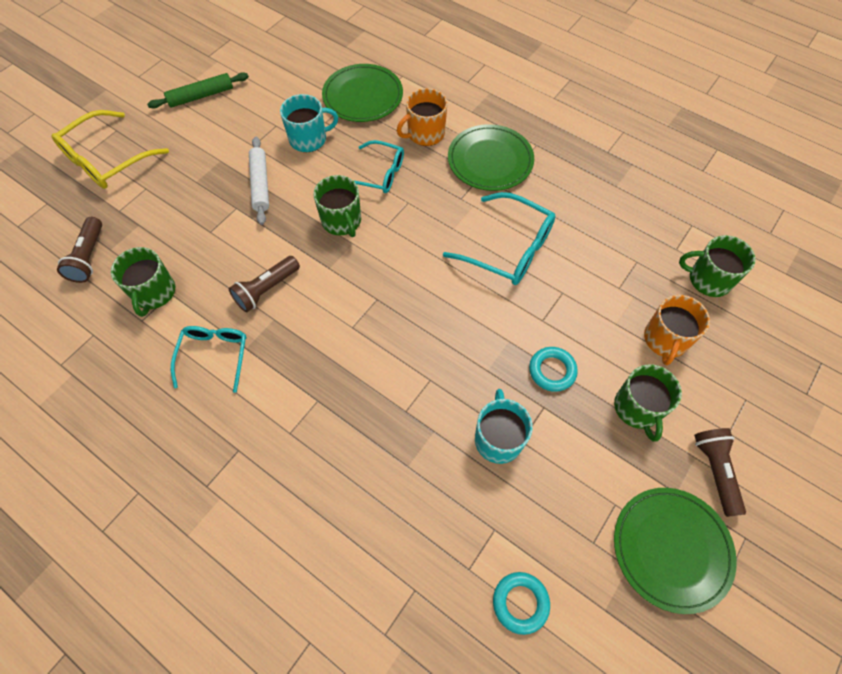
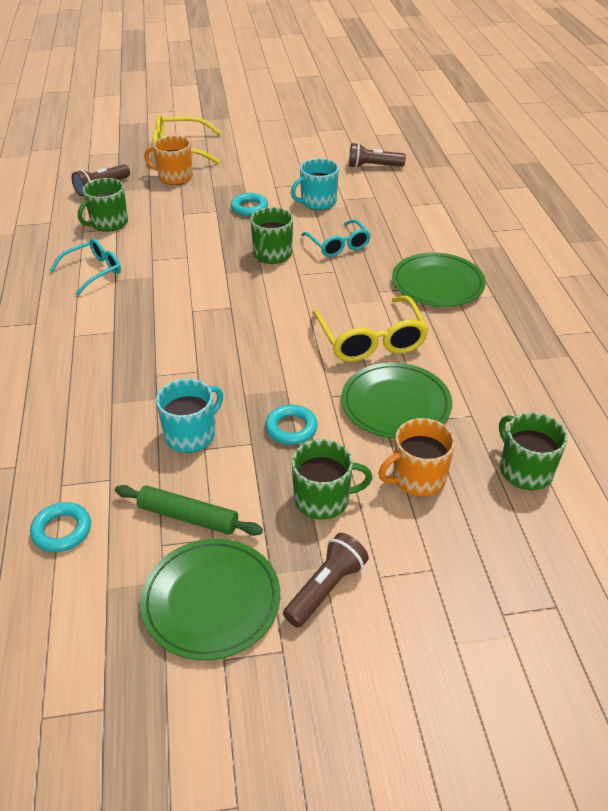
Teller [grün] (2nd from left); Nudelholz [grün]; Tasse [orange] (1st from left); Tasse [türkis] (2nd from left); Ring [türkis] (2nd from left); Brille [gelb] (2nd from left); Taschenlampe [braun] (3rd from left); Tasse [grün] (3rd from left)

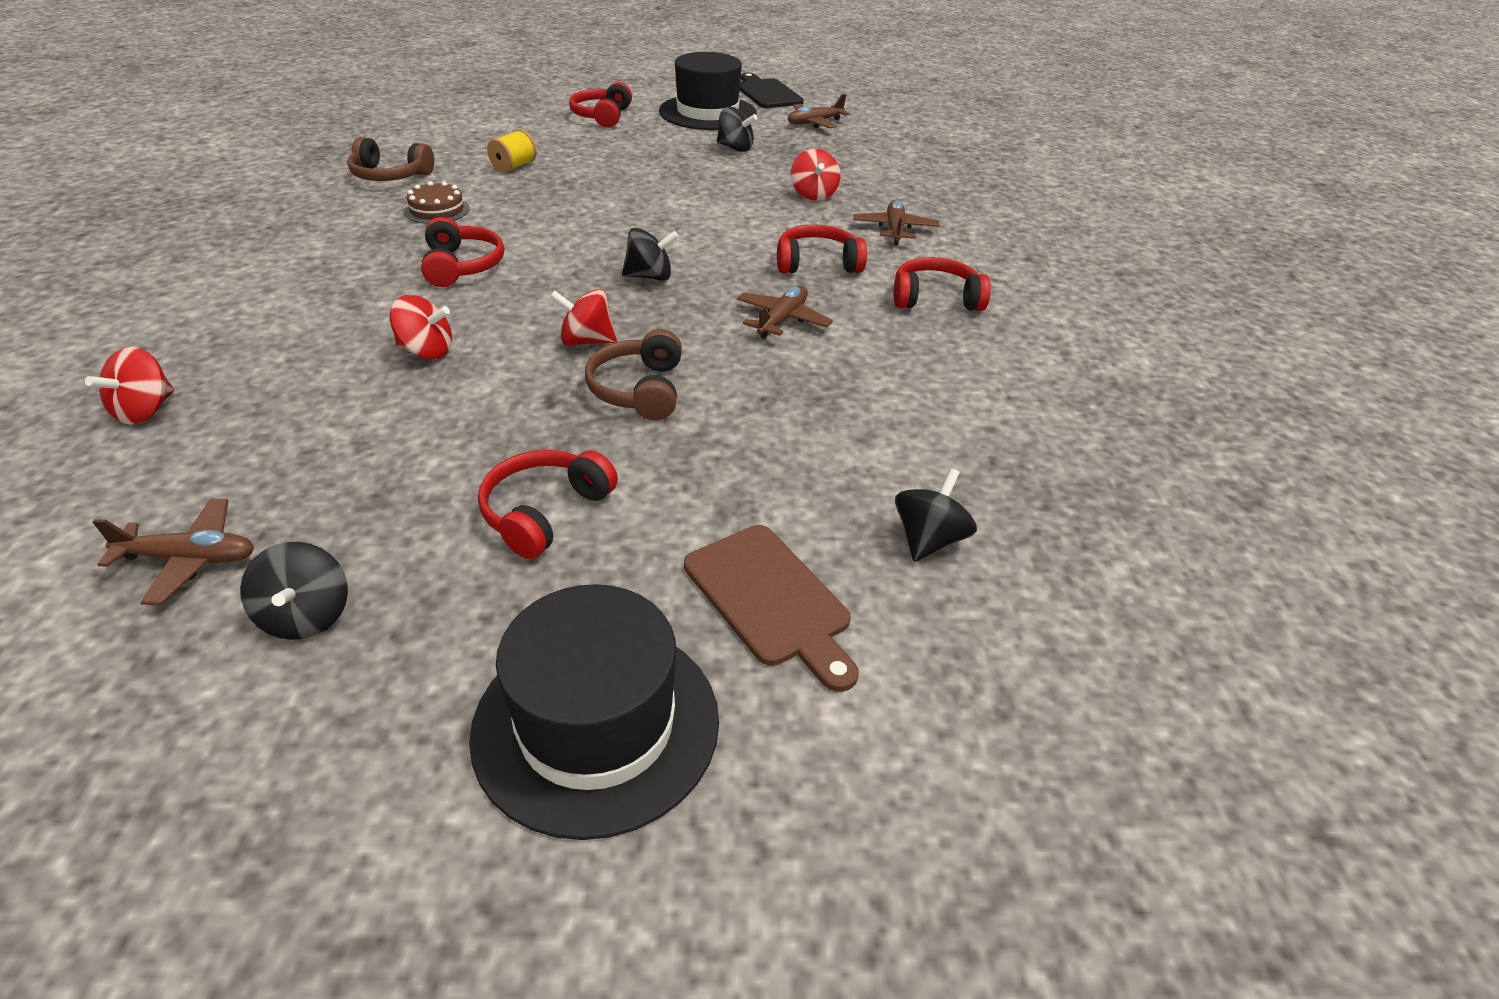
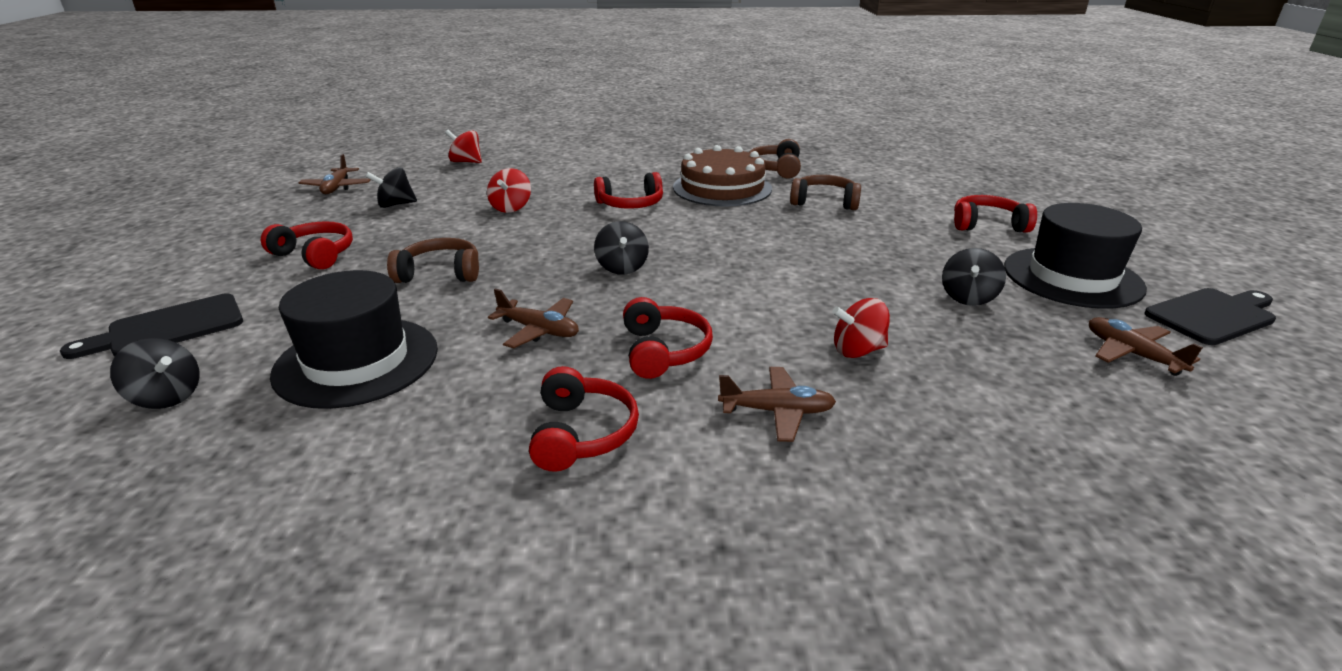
Kopfhörer [braun] (3rd from left); Kuchen [braun]; Kreisel [rot] (3rd from left in the first image); Schneidebrett [schwarz] (1st from left); Kreisel [schwarz] (2nd from left); Hut [schwarz] (1st from left)

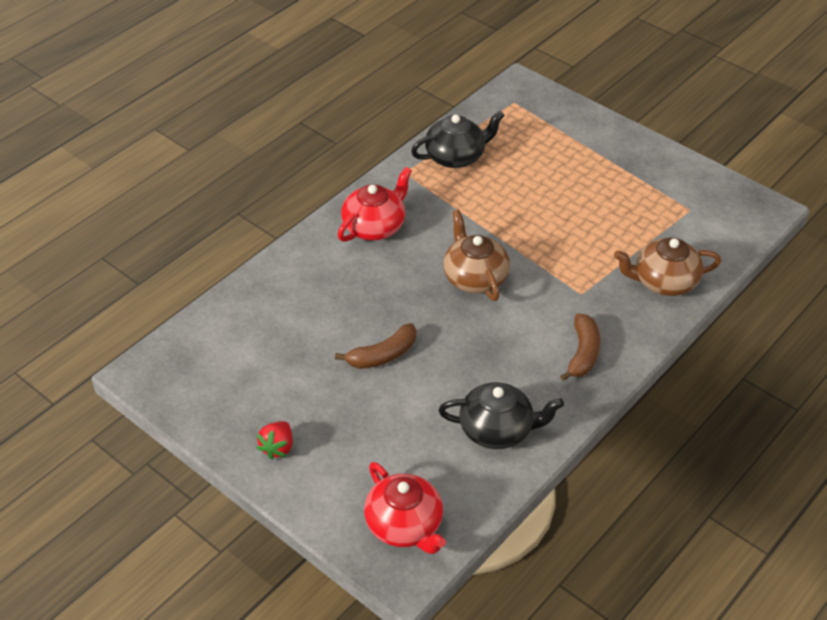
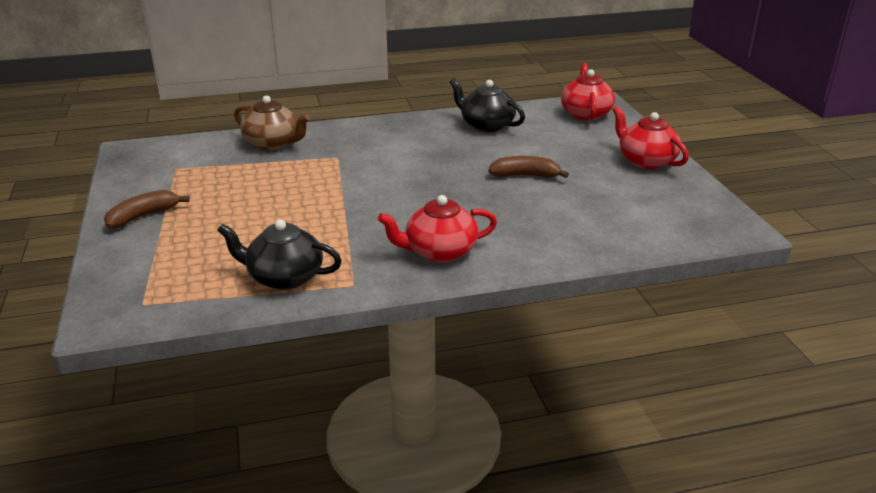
Teekanne [braun] (1st from left in the first image); Banane [braun] (1st from left); Teekanne [rot] (3rd from left)

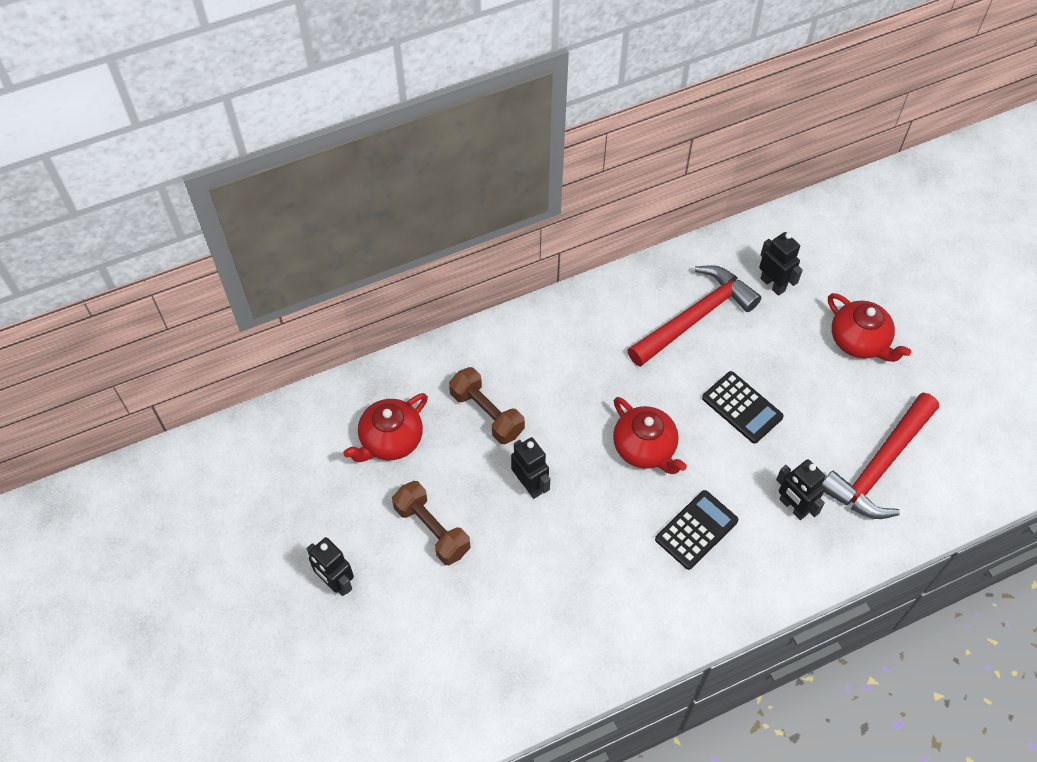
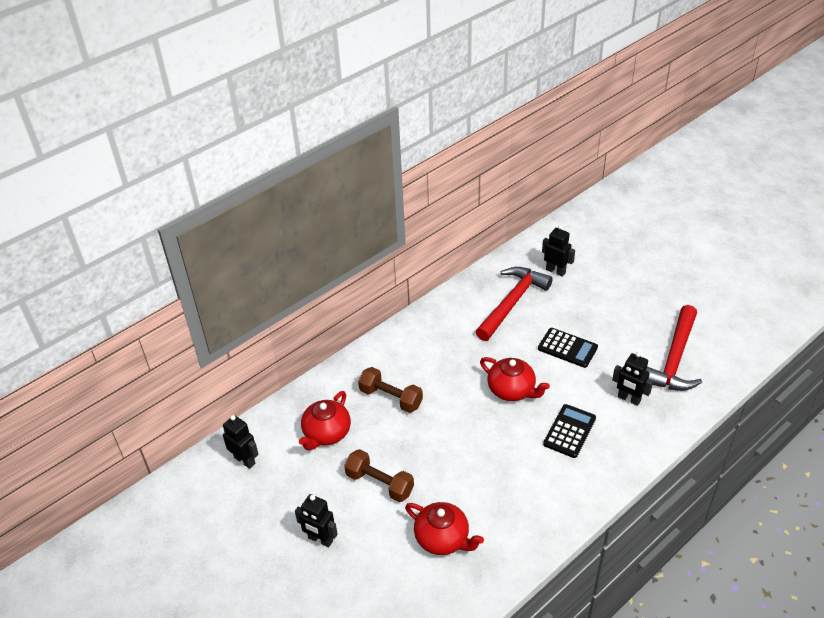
Teekanne [rot] (2nd from left); Roboter [schwarz] (1st from left)

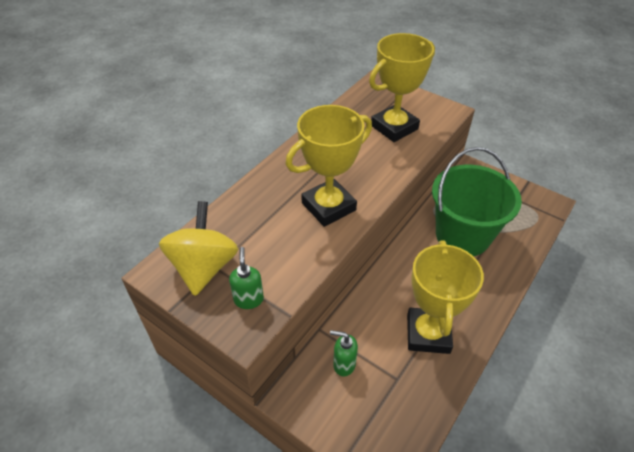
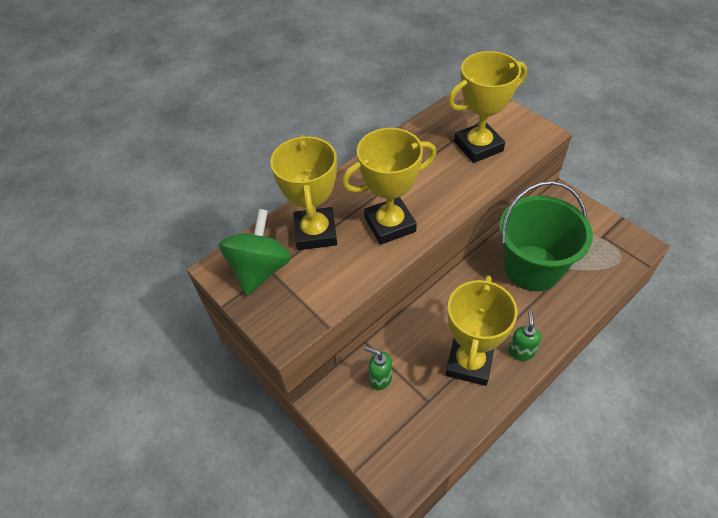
Kreisel [grün]; Seifenspender [grün] (2nd from left); Pokal [gelb] (1st from left)

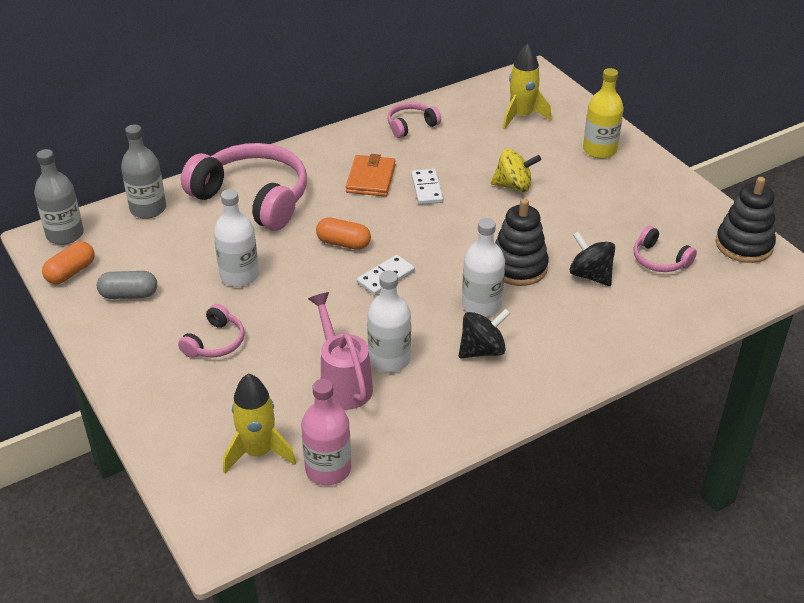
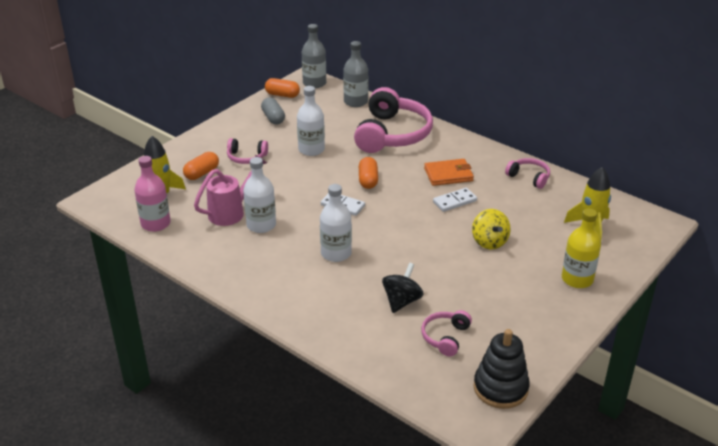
Stapelspielzeug [schwarz] (1st from left in the first image); Kreisel [schwarz] (1st from left in the first image); Kapsel [orange] (1st from left)

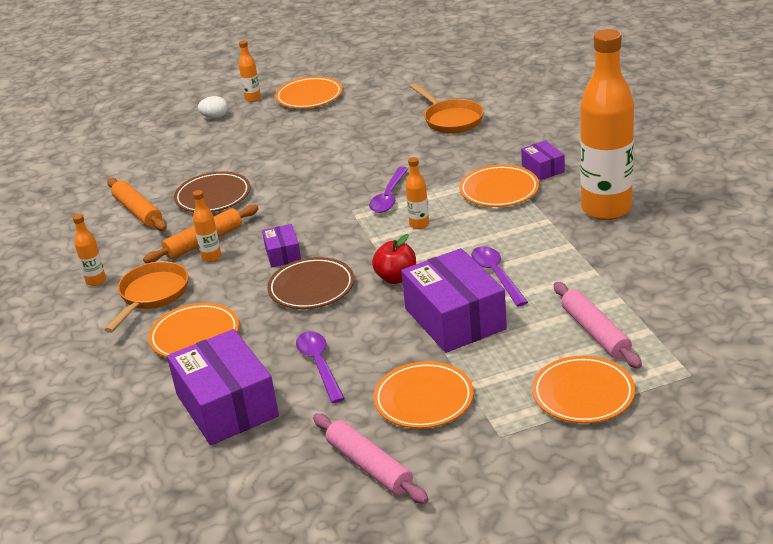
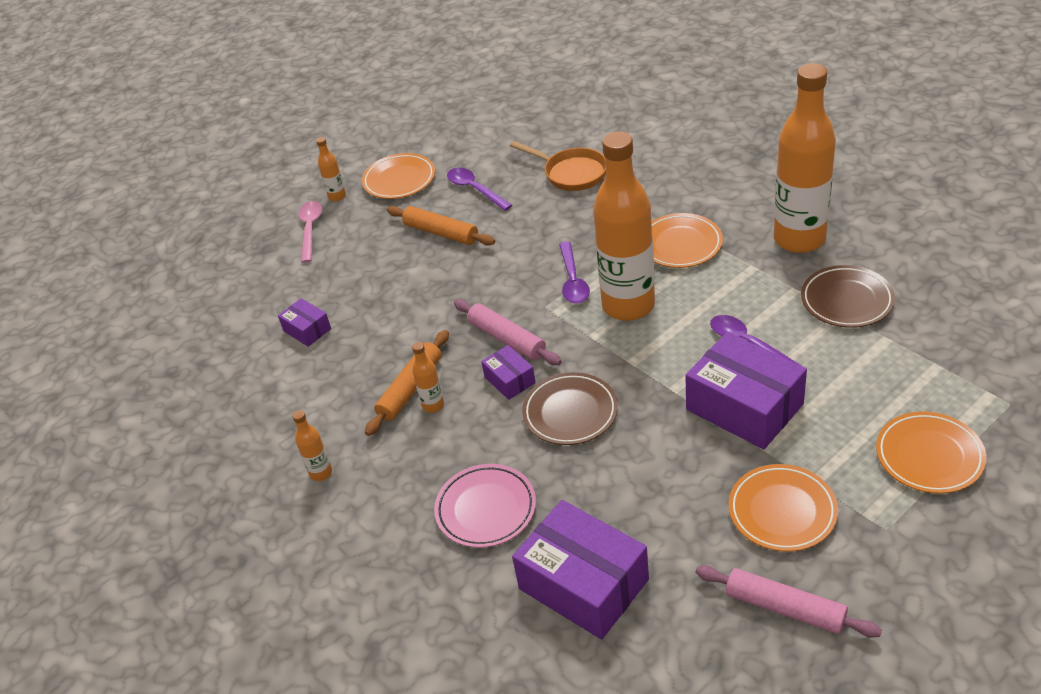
Löffel [rosa]; Schachtel [lila] (1st from left); Flasche [orange] (4th from left); Teller [braun] (2nd from left); Nudelholz [orange] (2nd from left); Apfel [rot]; Pfanne [orange] (1st from left in the first image); Nudelholz [rosa] (1st from left); Teller [rosa]; Löffel [lila] (1st from left)

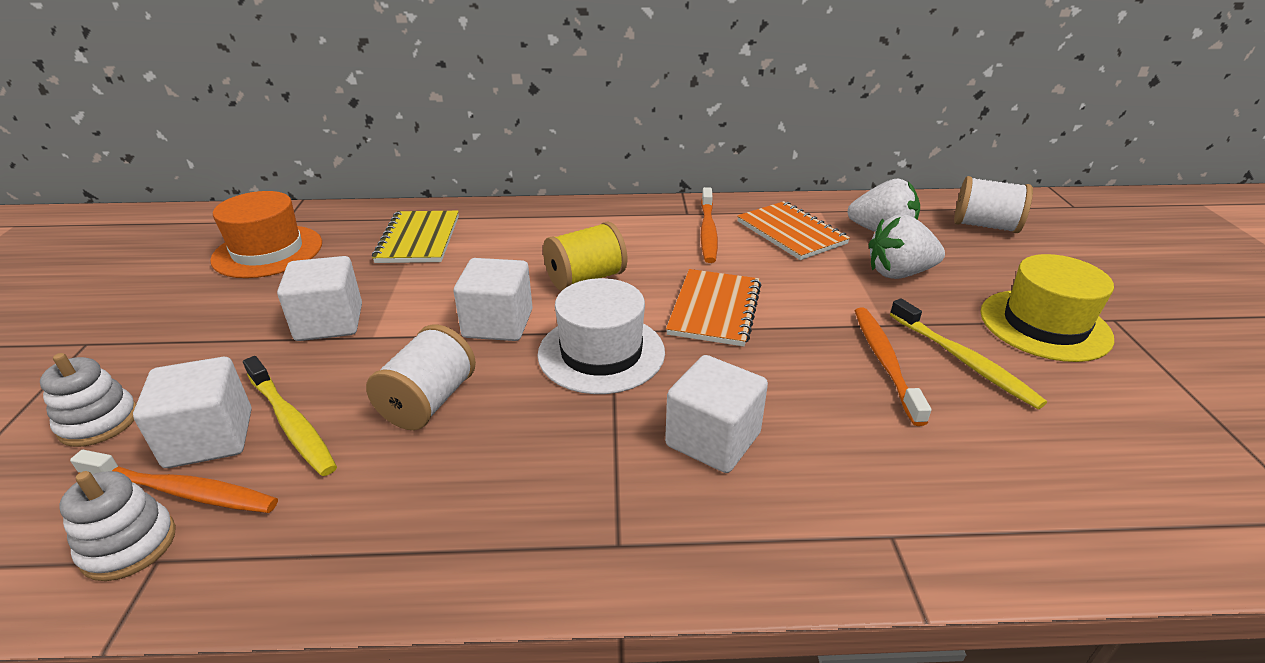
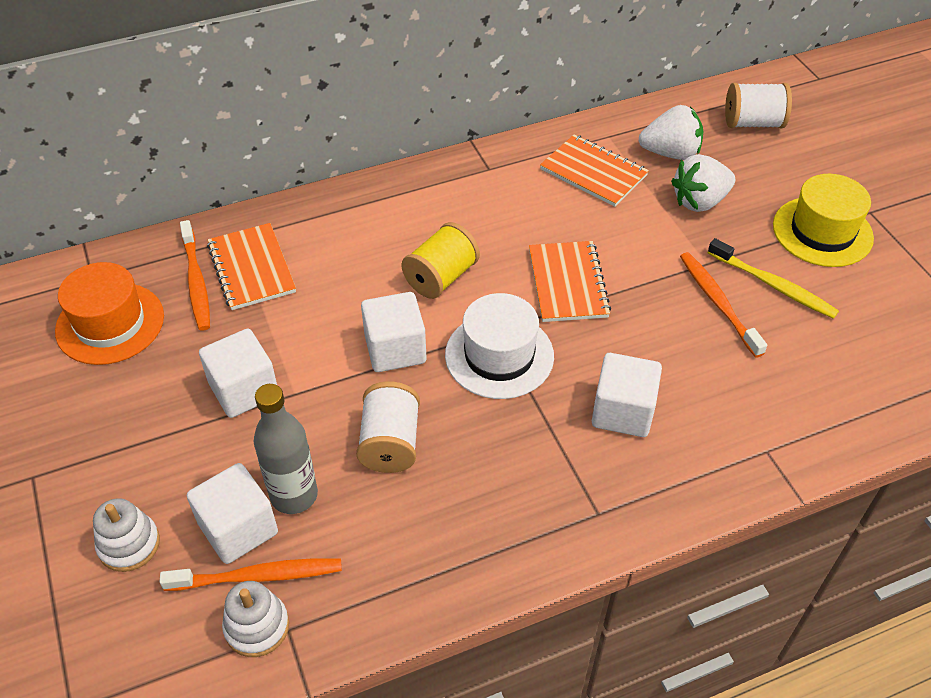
Zahnbürste [orange] (1st from left); Notizbuch [orange] (1st from left); Flasche [grau]

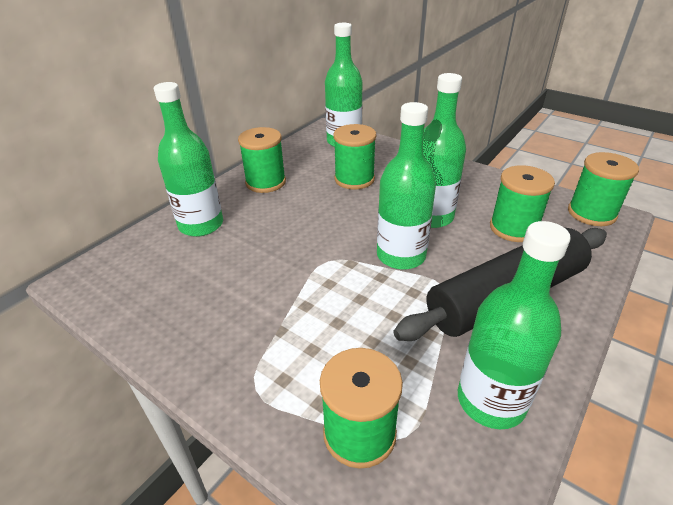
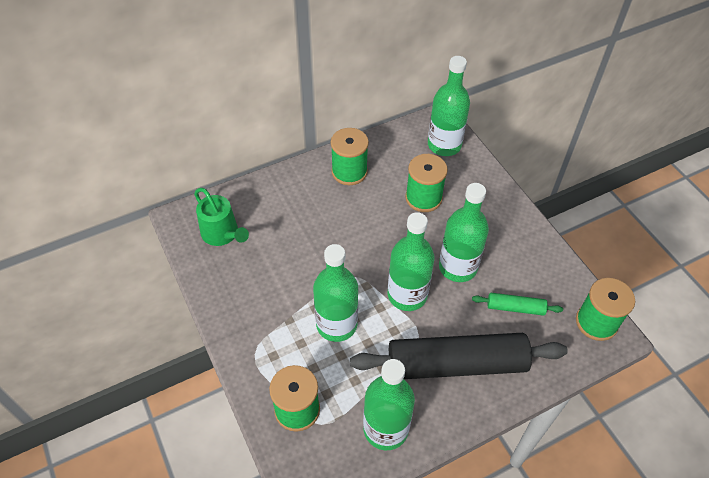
Flasche [grün] (1st from left); Nudelholz [grün]; Gießkanne [grün]

